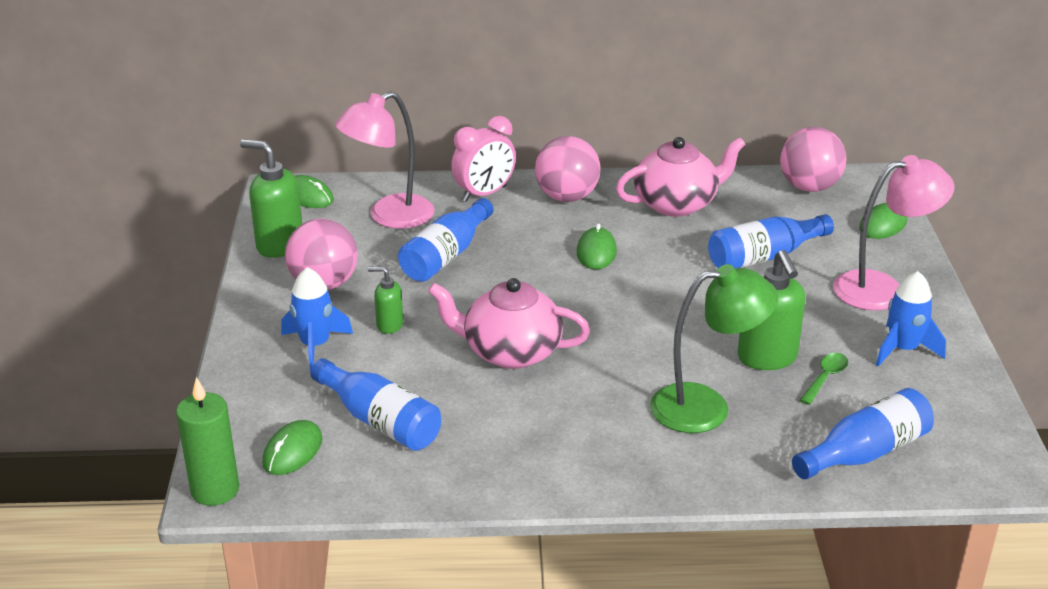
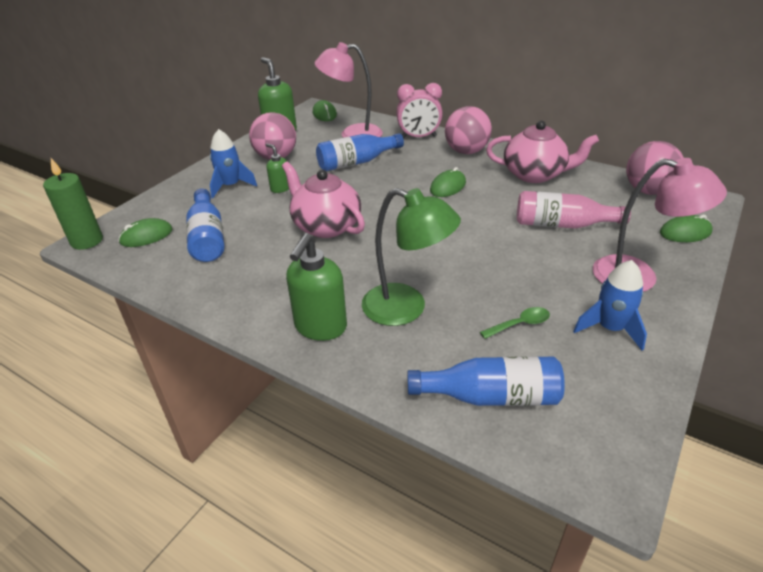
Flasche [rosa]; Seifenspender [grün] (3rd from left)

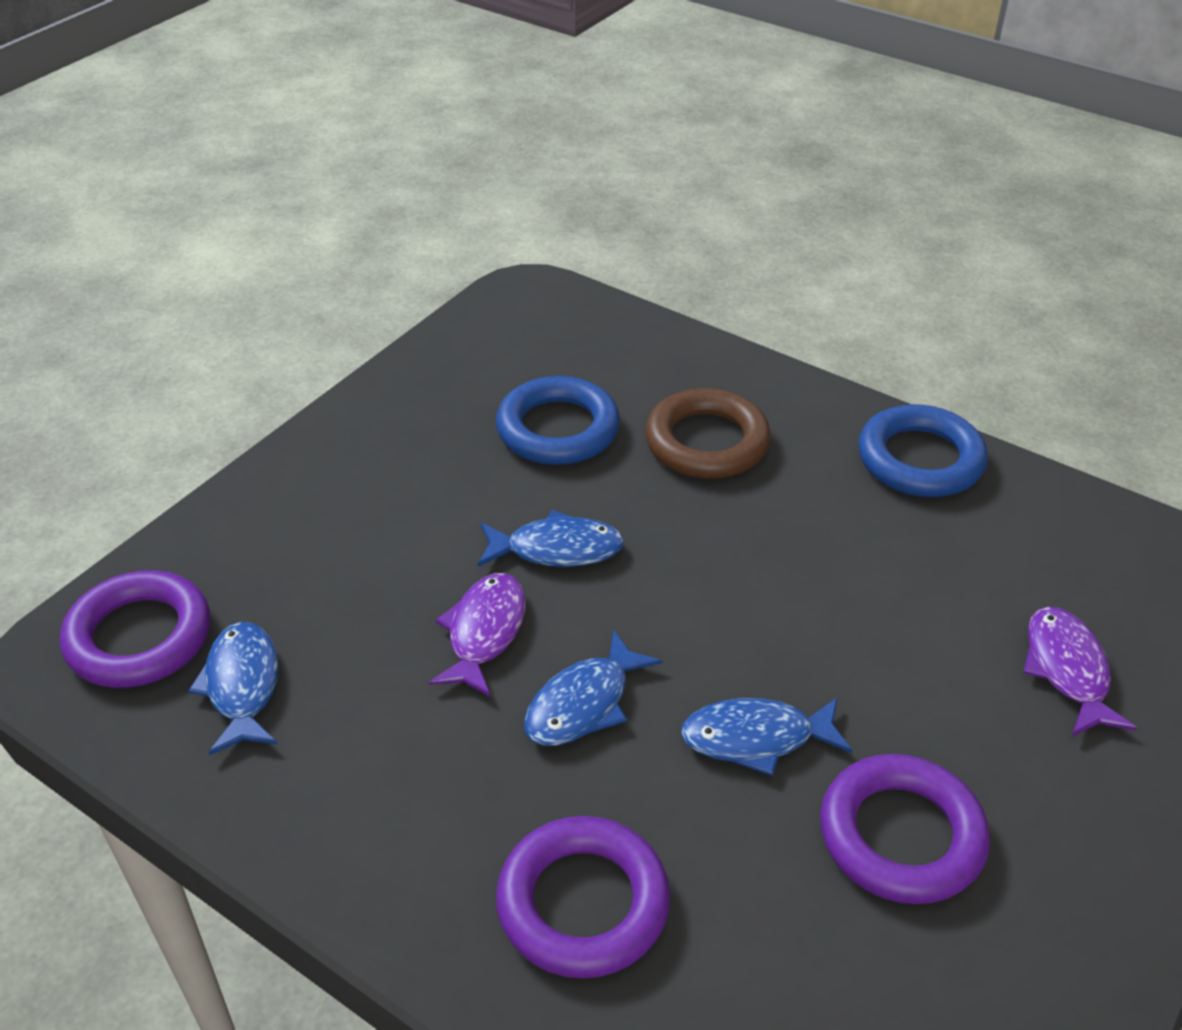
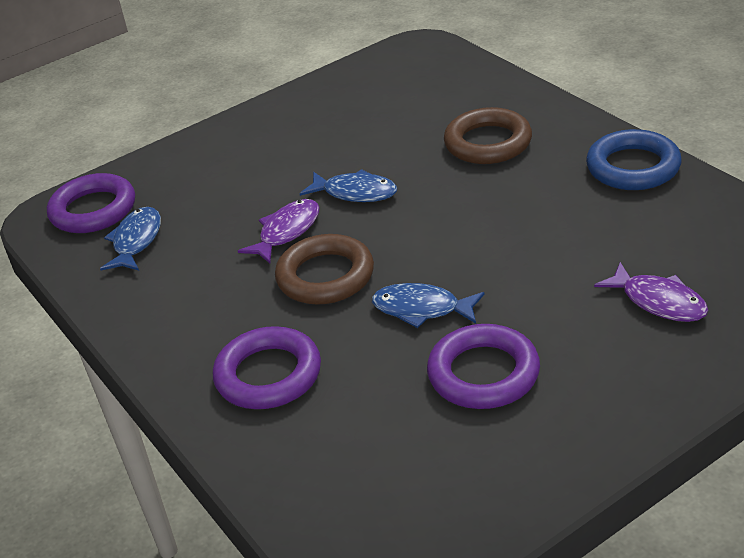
Ring [blau] (1st from left in the first image); Fisch [lila] (2nd from left); Ring [braun] (1st from left)

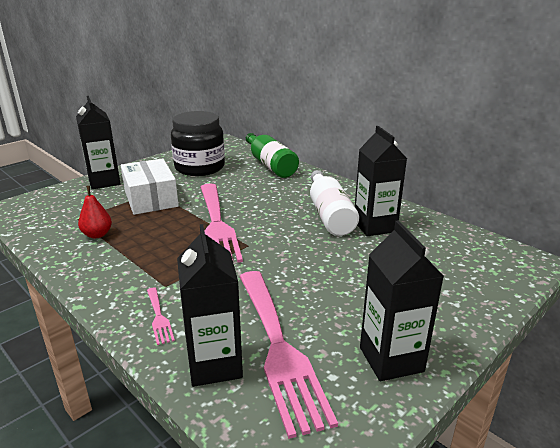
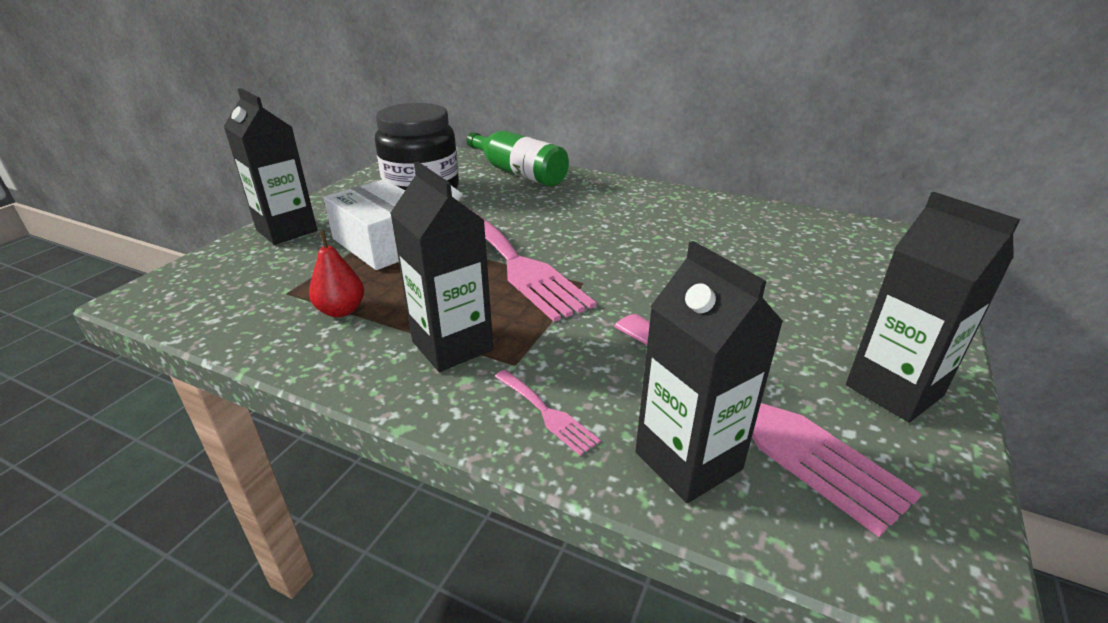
Getränkekarton [schwarz] (2nd from left); Flasche [weiß]

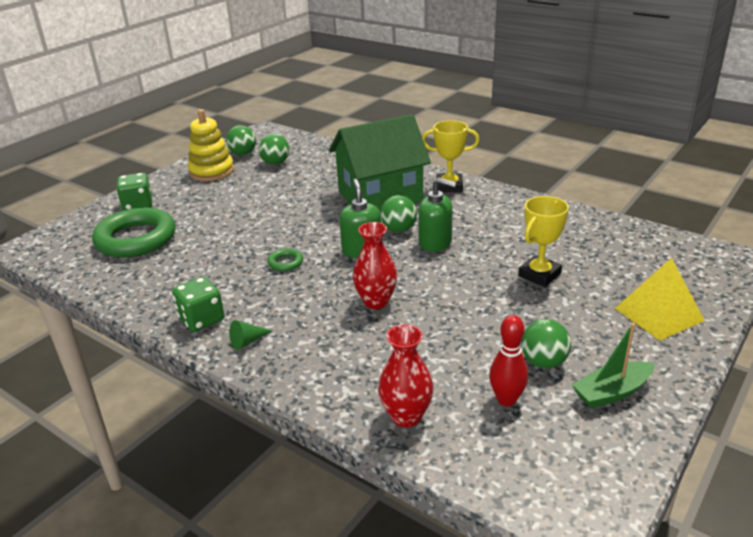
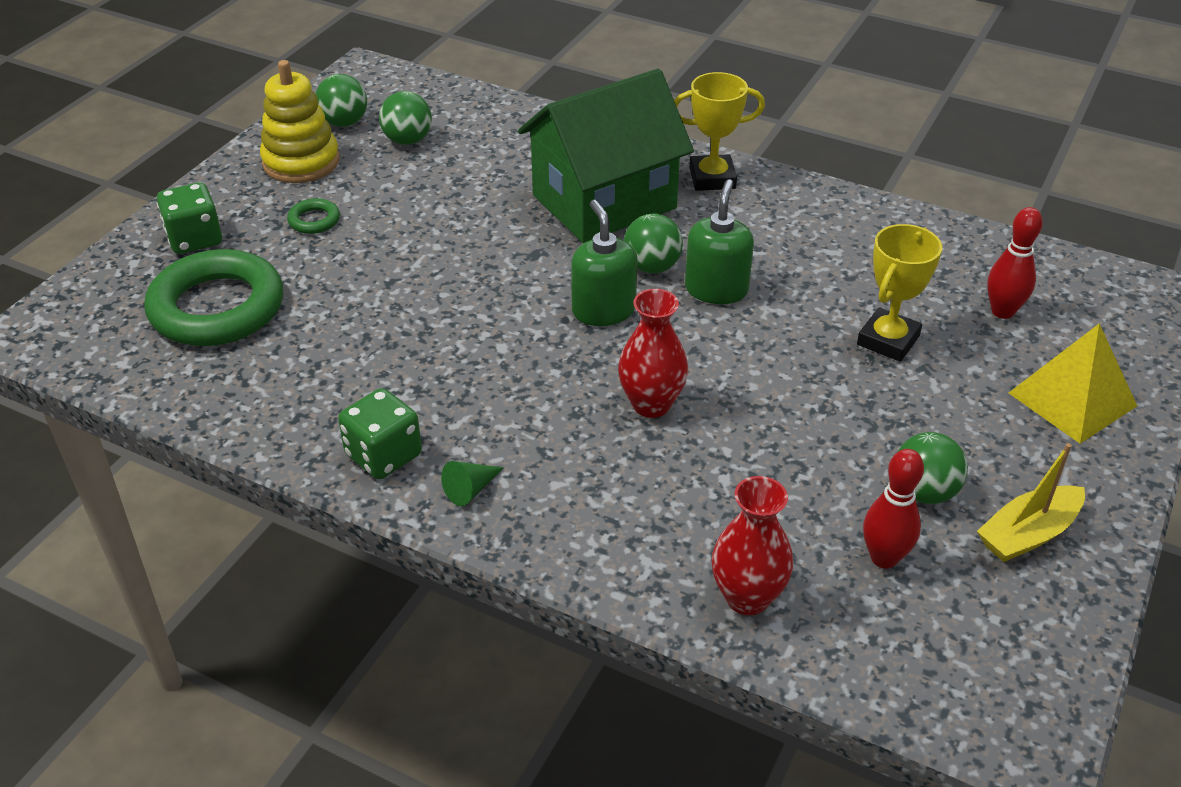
Seifenspender [grün] (2nd from left); Ring [grün] (2nd from left); Boot [gelb]; Bowlingkegel [rot] (2nd from left)

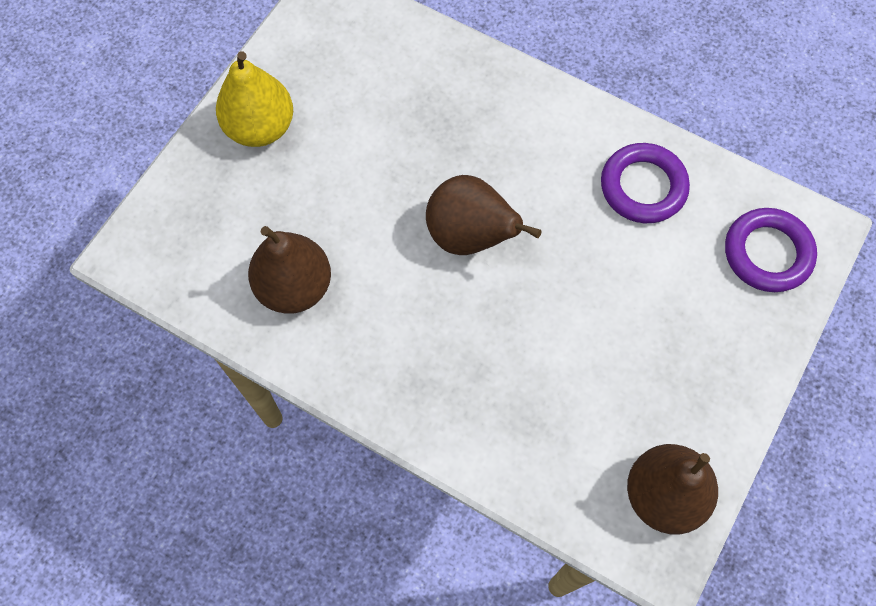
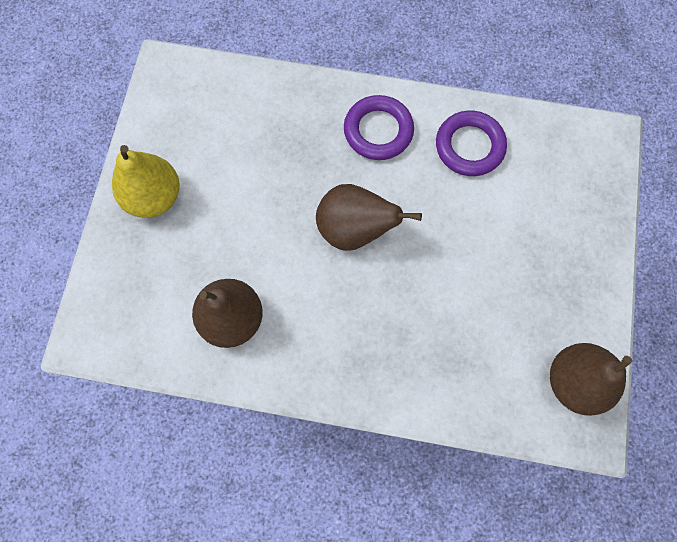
Ring [lila] (1st from left)

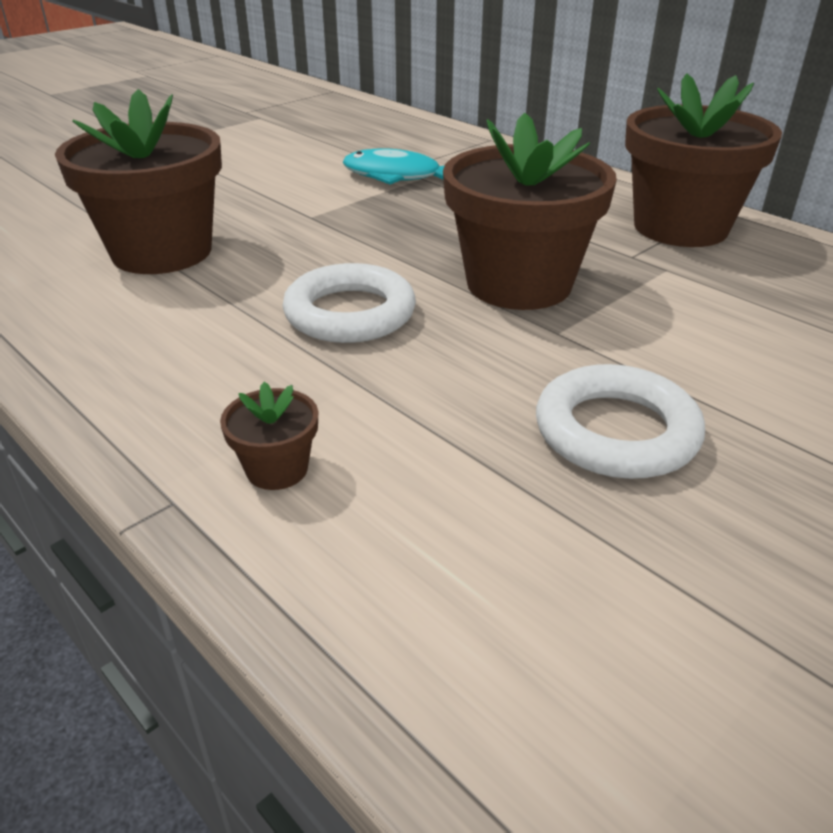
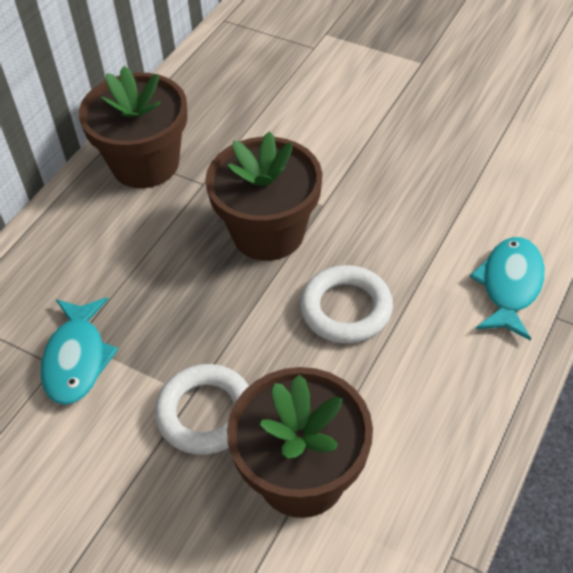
Ring [weiß] (1st from left); Fisch [türkis] (2nd from left)

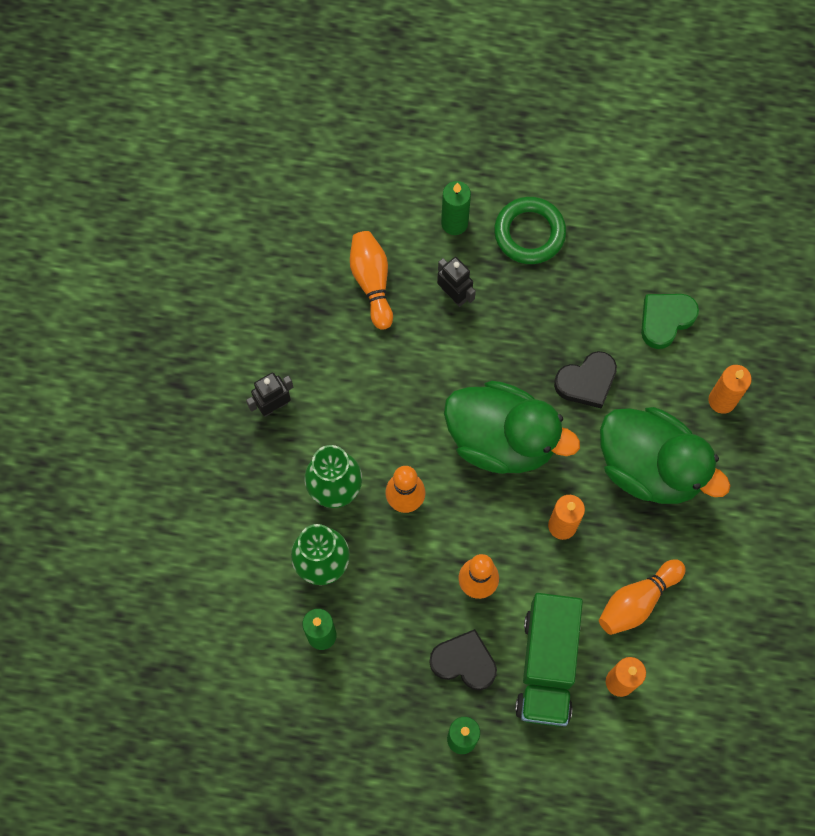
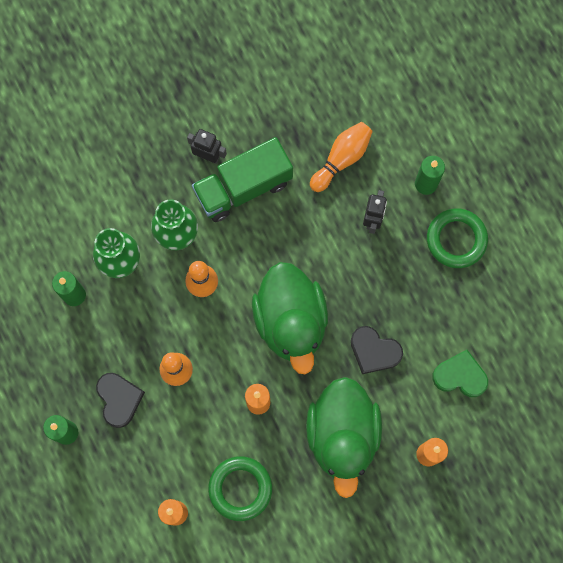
Ring [grün] (1st from left); Lastwagen [grün]

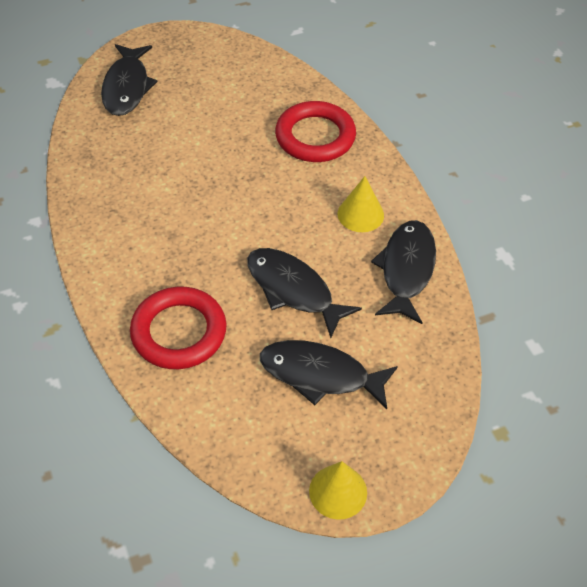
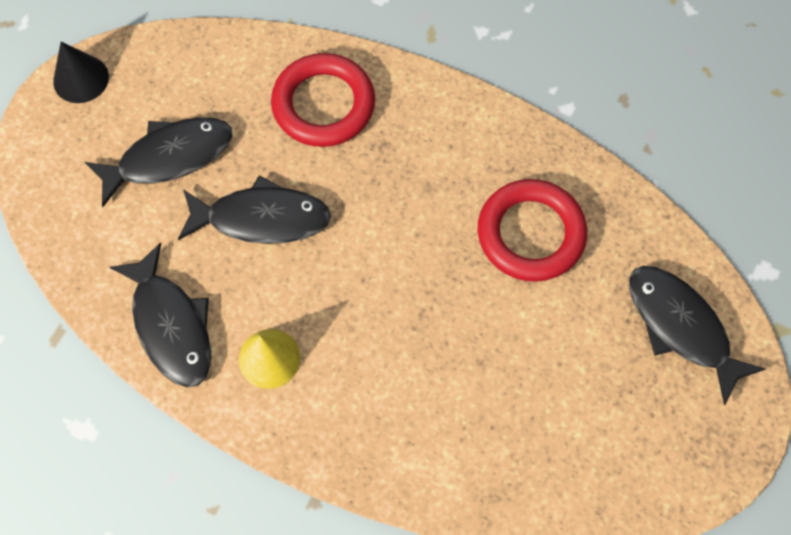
Ring [rot] (2nd from left); Kegel [schwarz]

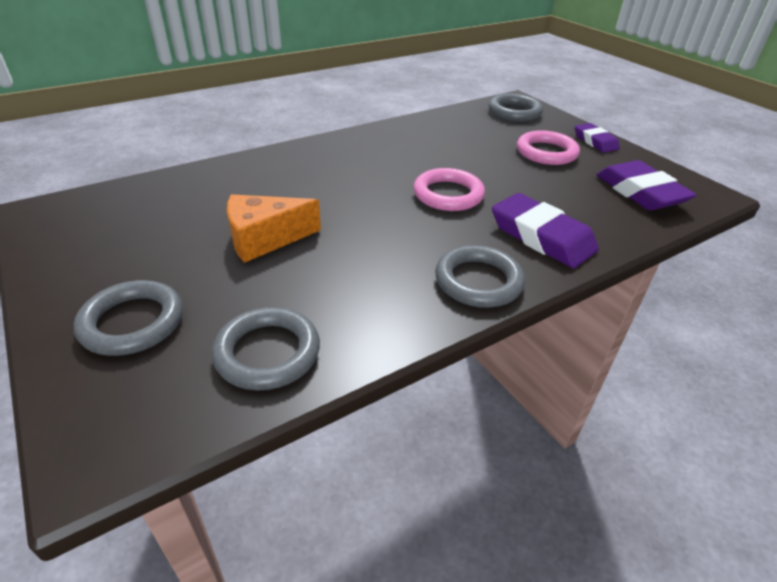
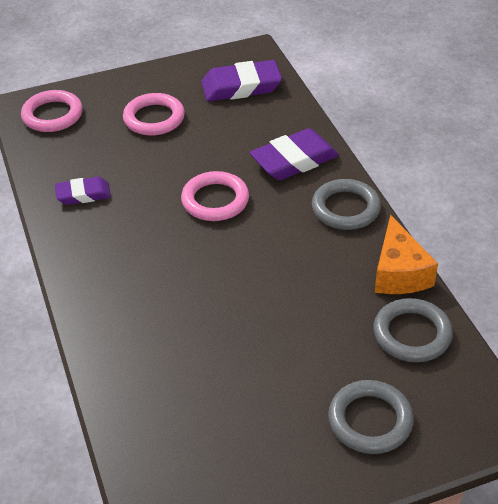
Ring [rosa] (1st from left); Radiergummi [lila] (1st from left); Käse [orange]

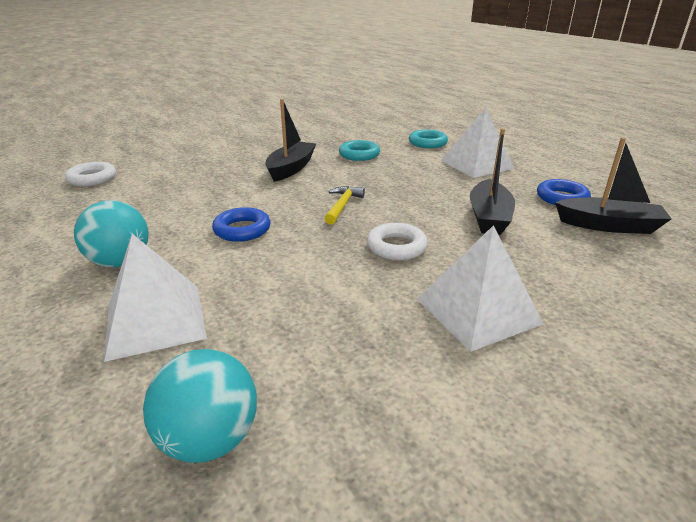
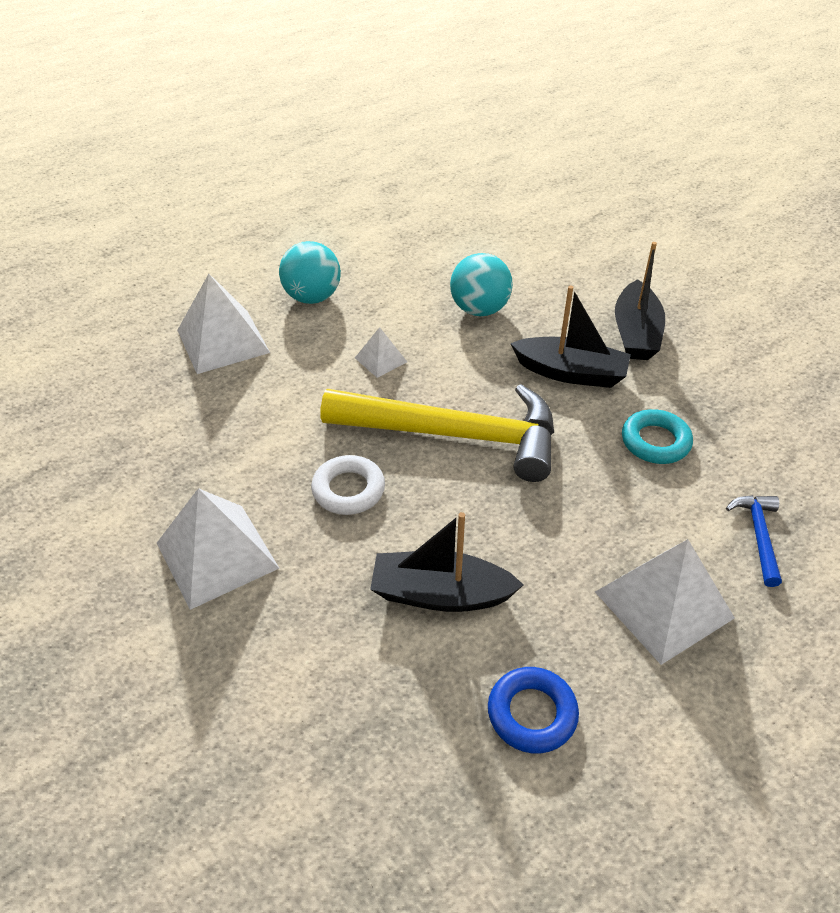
Hammer [blau]; Boot [schwarz] (3rd from left); Ring [weiß] (1st from left in the first image); Hammer [gelb]; Pyramide [weiß] (3rd from left); Ball [türkis] (2nd from left)

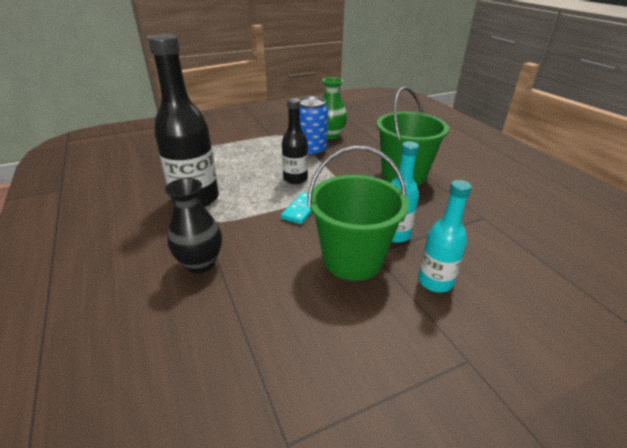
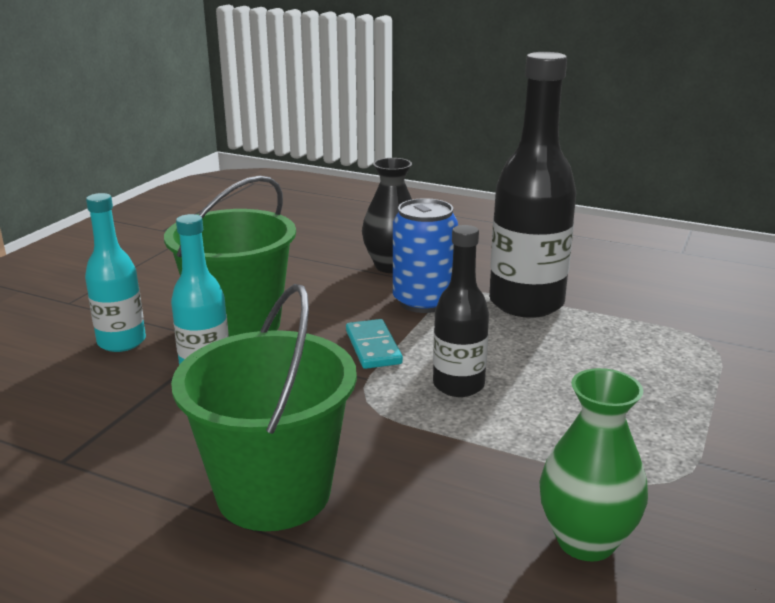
Dose [blau]

